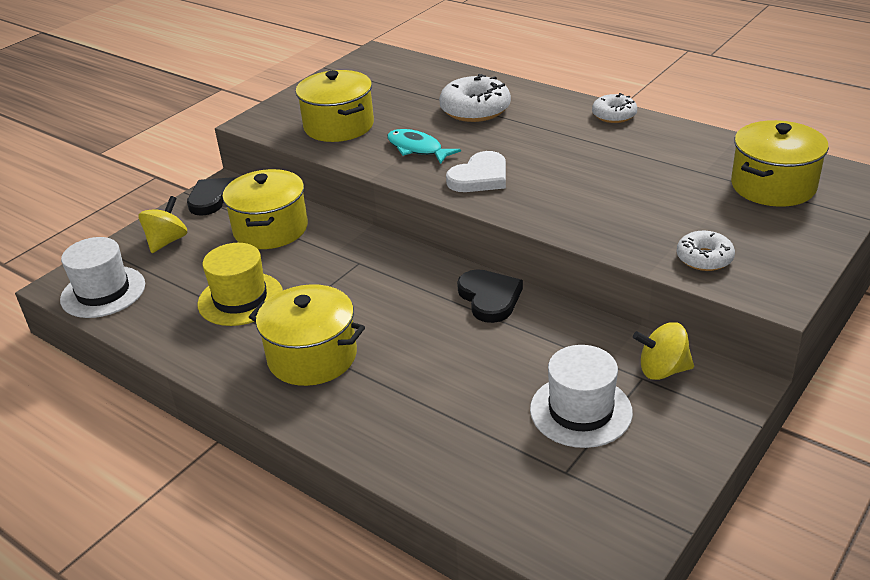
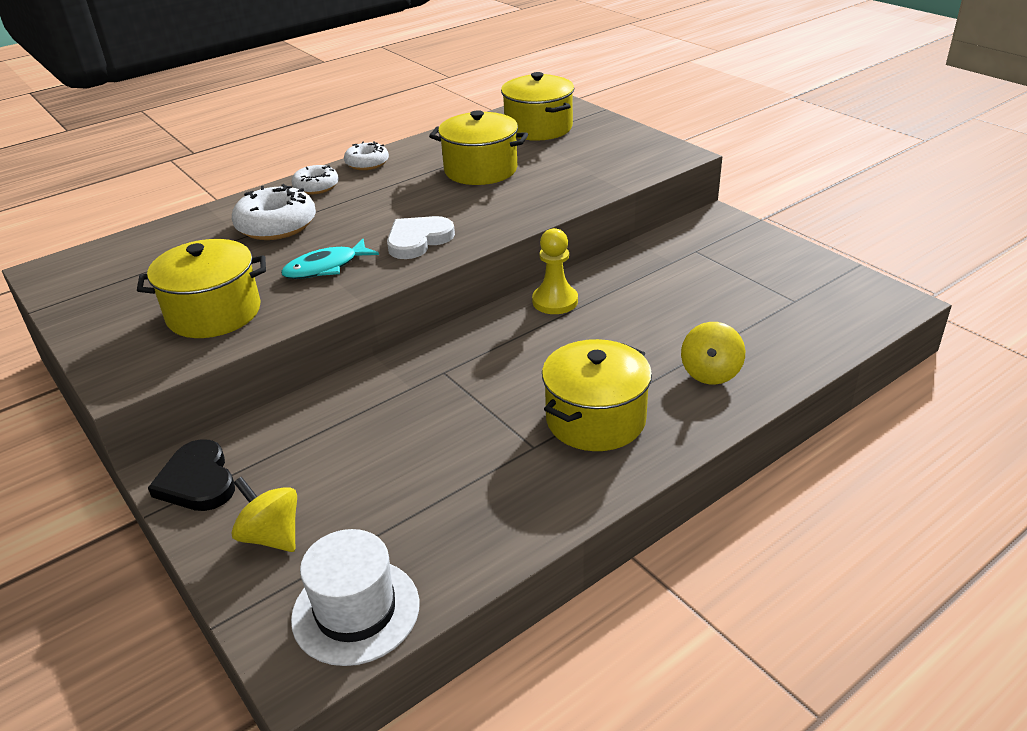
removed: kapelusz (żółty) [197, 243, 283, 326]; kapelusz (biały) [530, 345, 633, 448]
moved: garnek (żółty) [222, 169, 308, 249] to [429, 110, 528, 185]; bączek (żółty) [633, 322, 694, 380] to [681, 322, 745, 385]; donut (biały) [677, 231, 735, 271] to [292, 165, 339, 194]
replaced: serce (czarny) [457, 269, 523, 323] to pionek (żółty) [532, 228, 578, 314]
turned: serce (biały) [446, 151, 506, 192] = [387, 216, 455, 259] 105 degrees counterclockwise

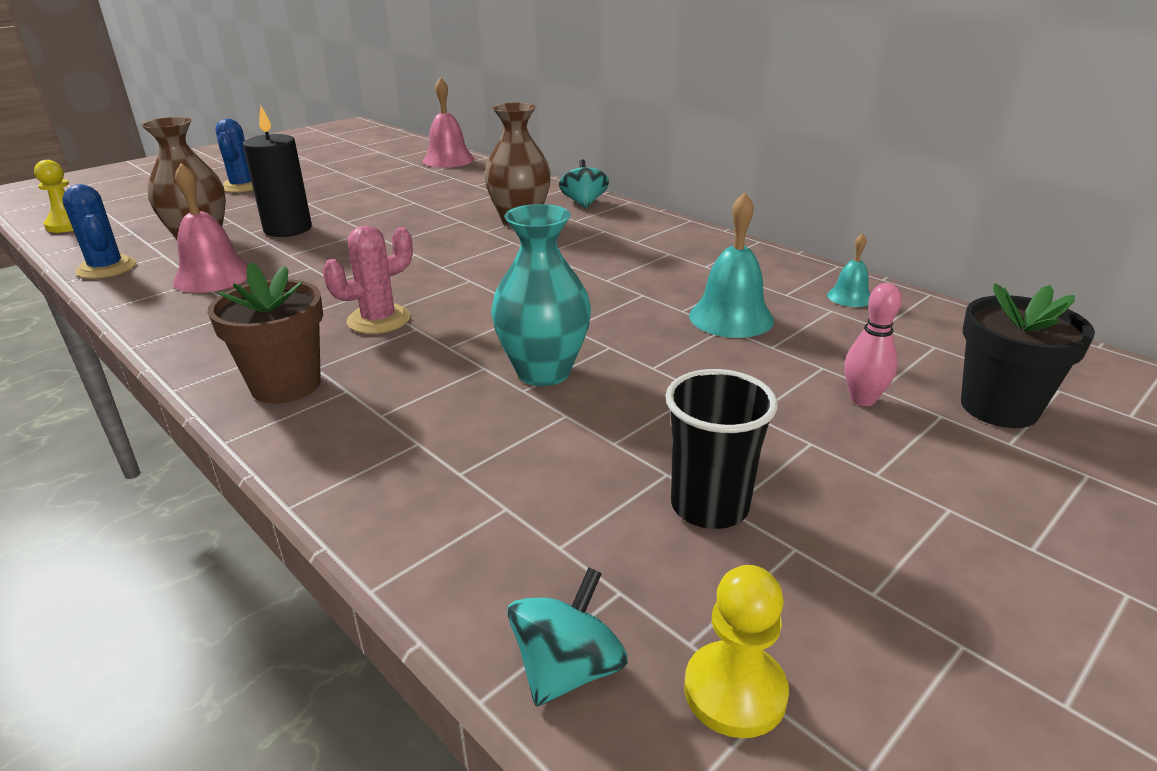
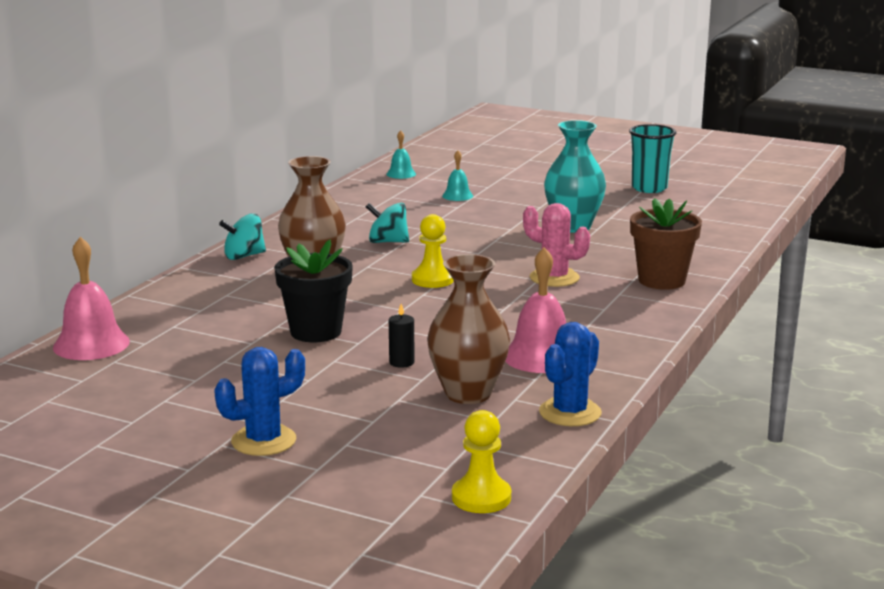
removed: kręgiel (różowy) [844, 283, 902, 406]
moved: bączek (turkusowy) [507, 567, 628, 706] to [366, 203, 409, 243]; pionek (żółty) [684, 565, 789, 738] to [412, 214, 454, 288]; doniczka (czarny) [961, 283, 1095, 428] to [274, 240, 353, 342]
recoloured: szklanka (czarny) [665, 369, 778, 529] to szklanka (turkusowy) [629, 124, 676, 193]
resized: świeca (czarny) [243, 106, 312, 237] = [389, 304, 415, 368] x0.46; dzwonek (turkusowy) [689, 192, 774, 338] = [442, 150, 473, 201] x0.55

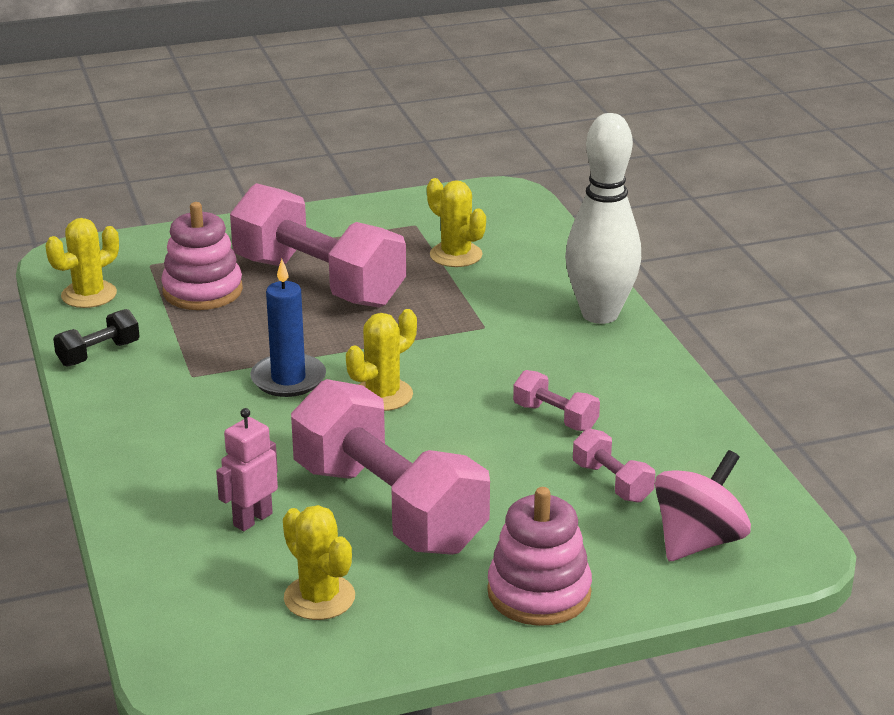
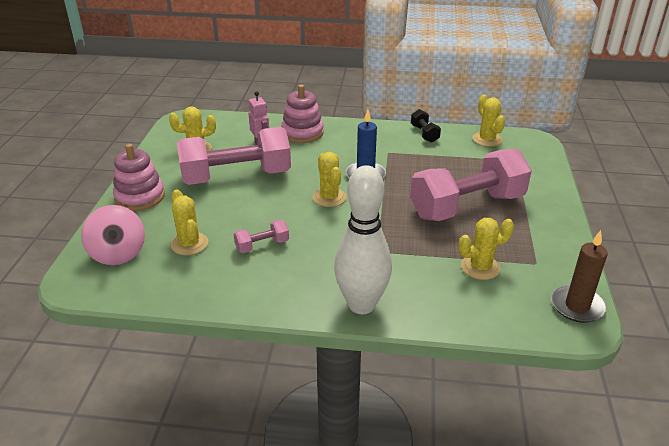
added: świeca (brązowy) [551, 230, 608, 323]
moved: zabawka nakładanka (różowy) [161, 202, 243, 310] to [281, 85, 324, 143]
replaced: hantel (różowy) [573, 428, 655, 503] to kaktus (żółty) [171, 190, 208, 255]

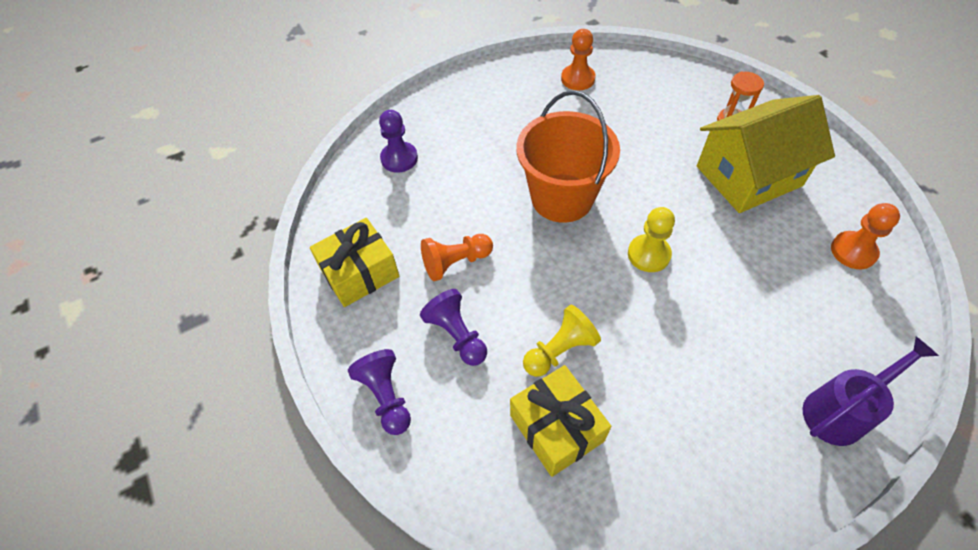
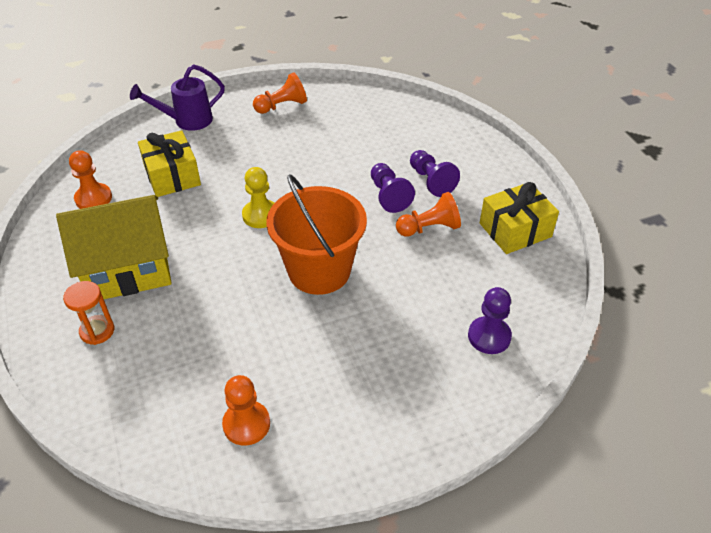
removed: pionek (żółty) [523, 305, 601, 377]
added: pionek (pomarańczowy) [253, 72, 307, 114]
moved: pionek (fioletowy) [348, 349, 411, 435] to [371, 163, 415, 213]; prezent (żółty) [510, 365, 611, 477] to [138, 130, 201, 197]

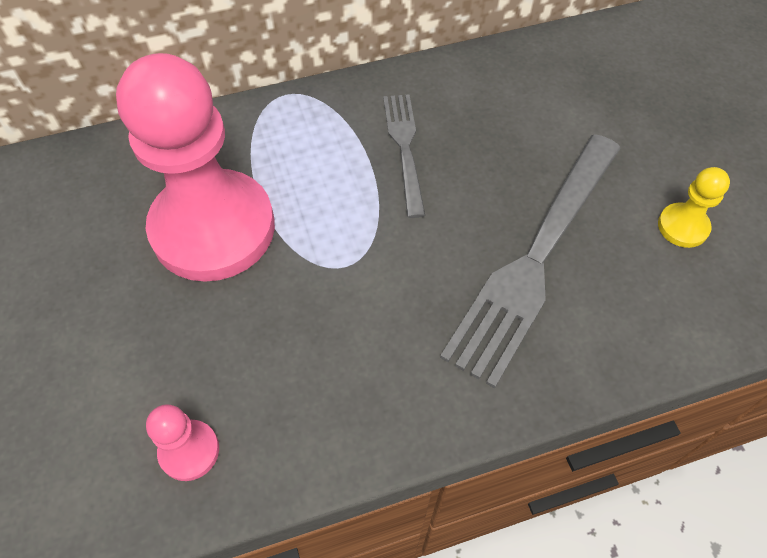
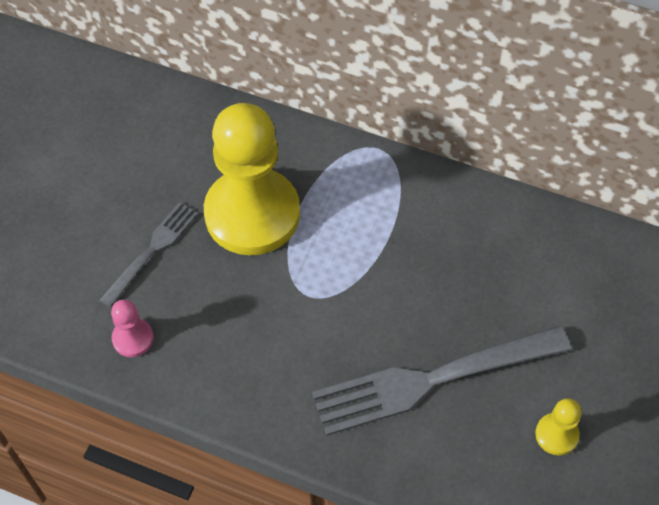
moved: widelec (szary) [383, 94, 425, 218] to [100, 202, 198, 307]
recoloured: pionek (różowy) [116, 53, 275, 282] to pionek (żółty) [204, 103, 300, 255]

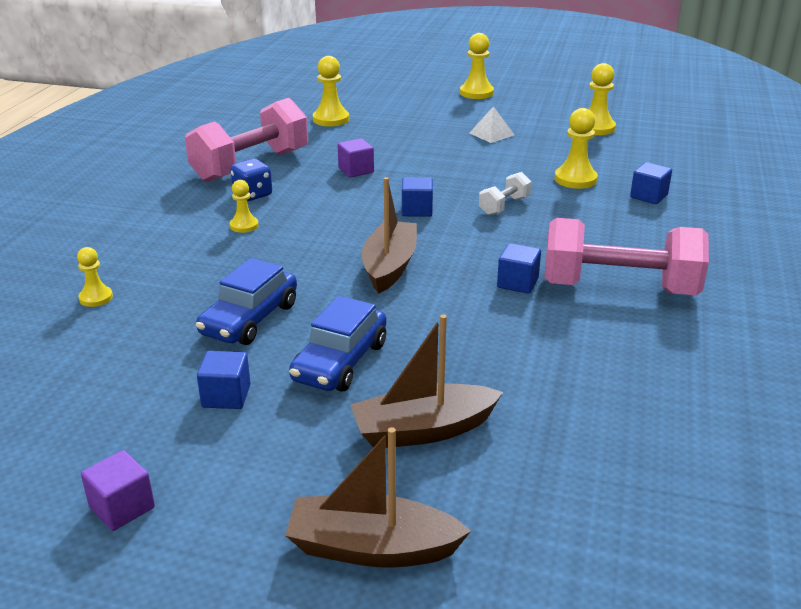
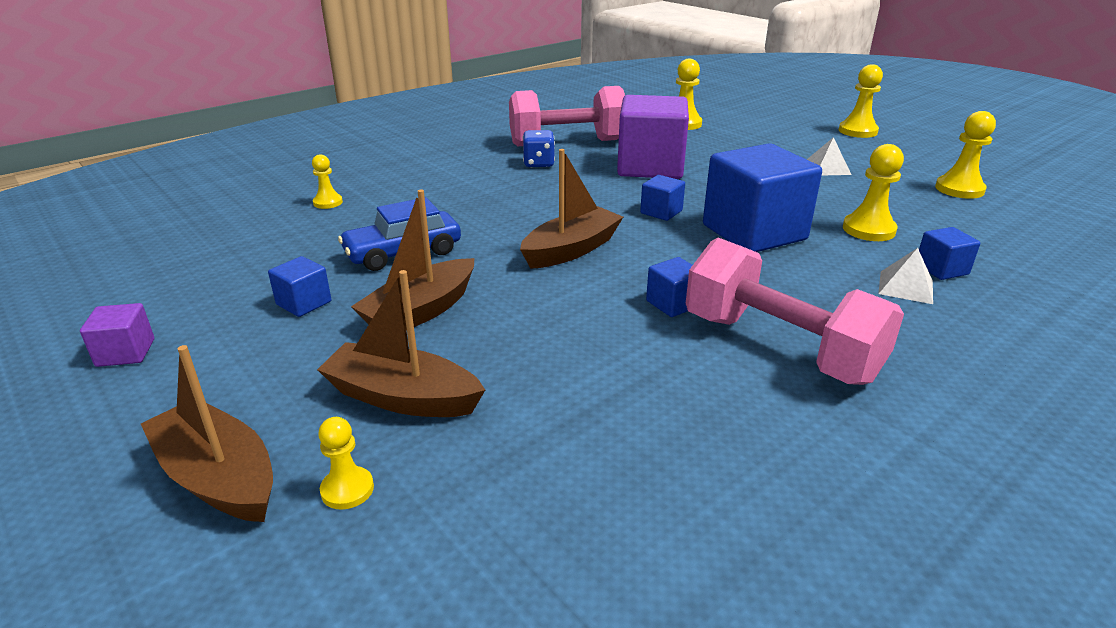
added: piramida (biały) [878, 248, 933, 304]
moved: pionek (żółty) [230, 180, 259, 233] to [318, 417, 374, 510]
replaced: samochód (niebieski) [289, 296, 387, 391] to łódka (brązowy) [351, 190, 474, 331]; hantel (biały) [479, 172, 531, 216] to sześcian (niebieski) [703, 143, 822, 252]
resized: sześcian (fioletowy) [338, 138, 374, 177] = [617, 95, 689, 179] x2.26

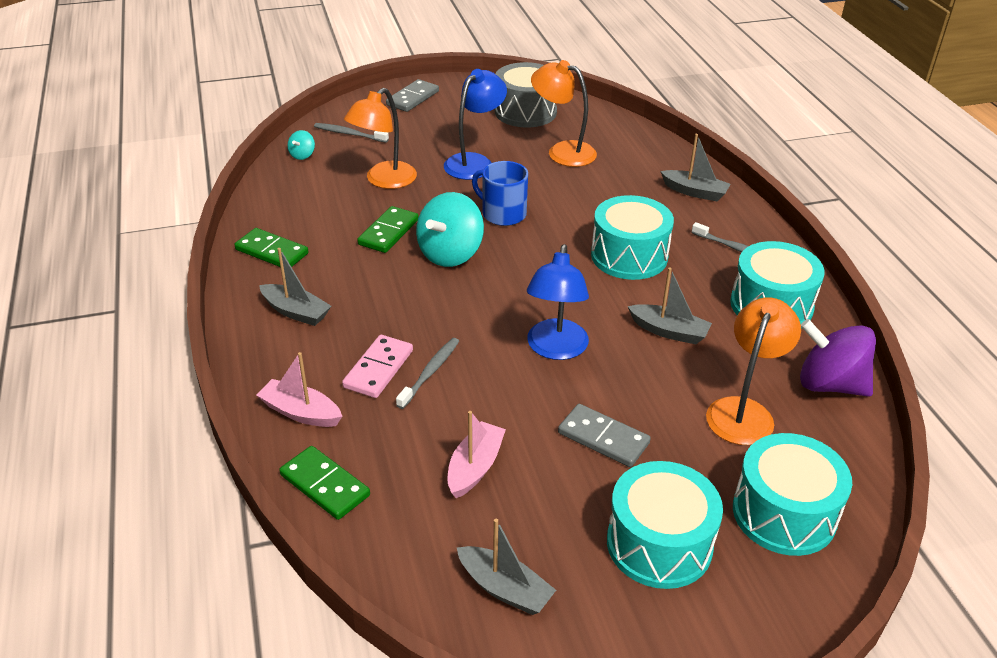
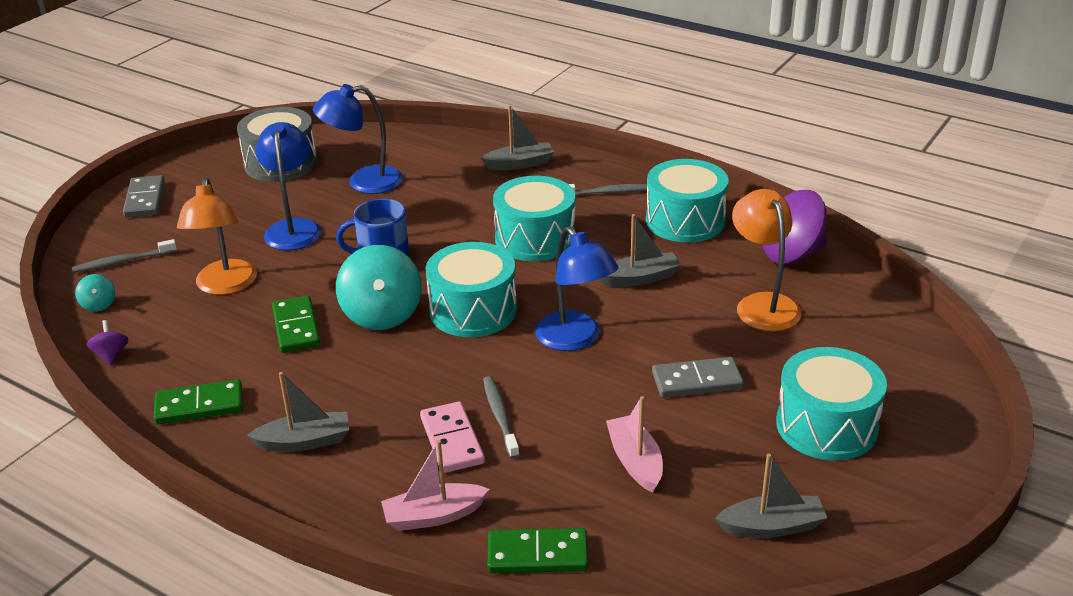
added: bączek (fioletowy) [87, 320, 129, 365]
moved: bęben (turkusowy) [733, 433, 852, 556] to [426, 242, 517, 337]
recoloured: lampka (pomarańczowy) [531, 60, 597, 167] to lampka (niebieski) [313, 84, 403, 194]

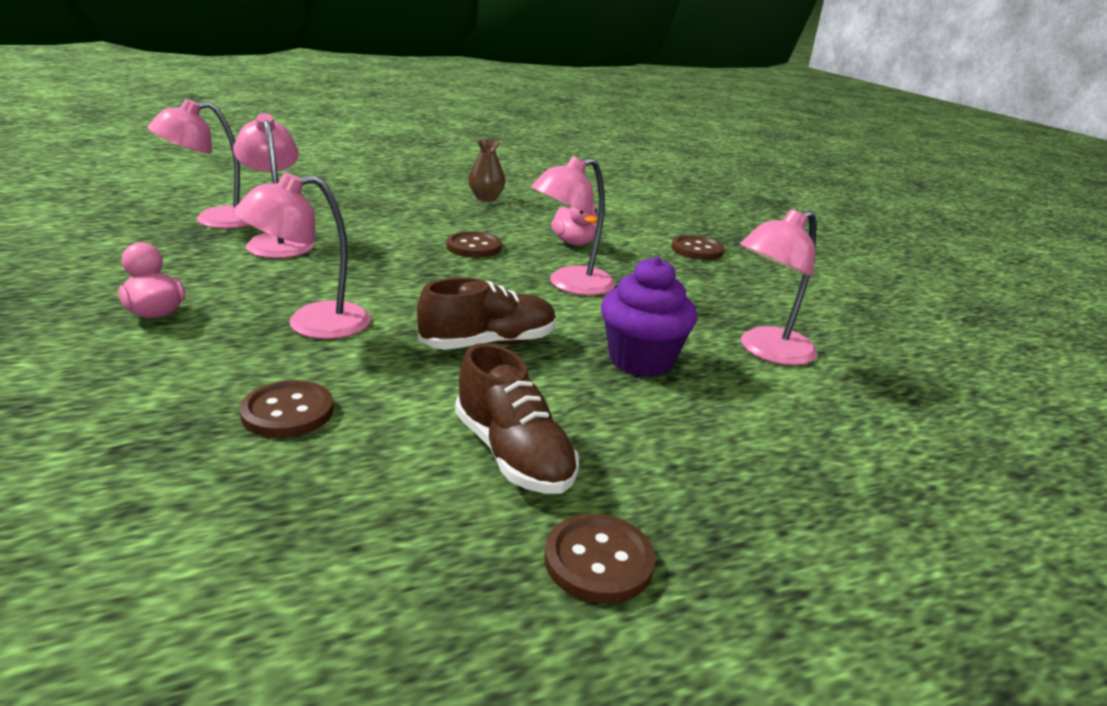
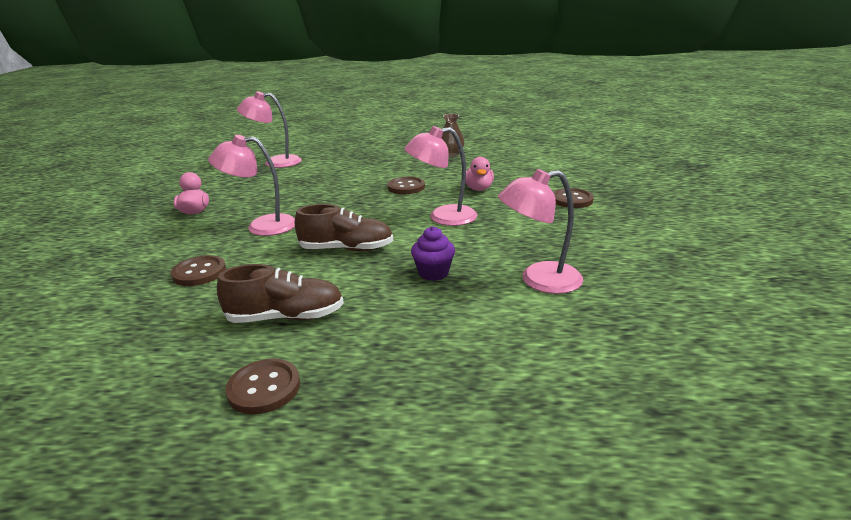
removed: lampka (różowy) [233, 113, 314, 258]
turned: but (brązowy) [455, 343, 579, 494] = [217, 264, 344, 323] 90 degrees counterclockwise
resized: muffinka (fioletowy) [601, 256, 697, 377] = [411, 226, 455, 281] x0.65

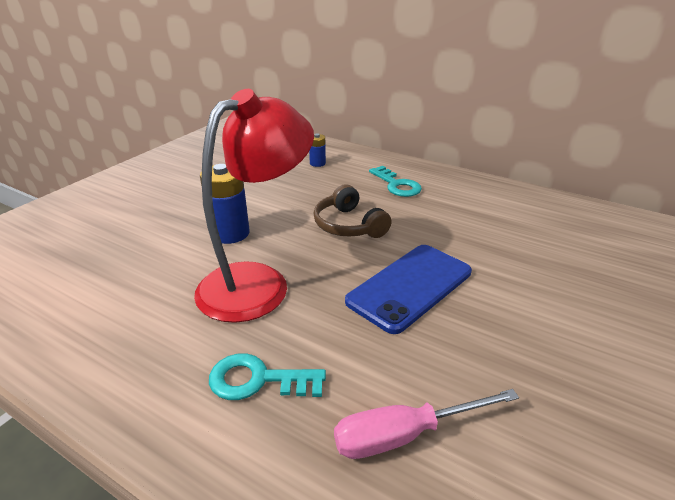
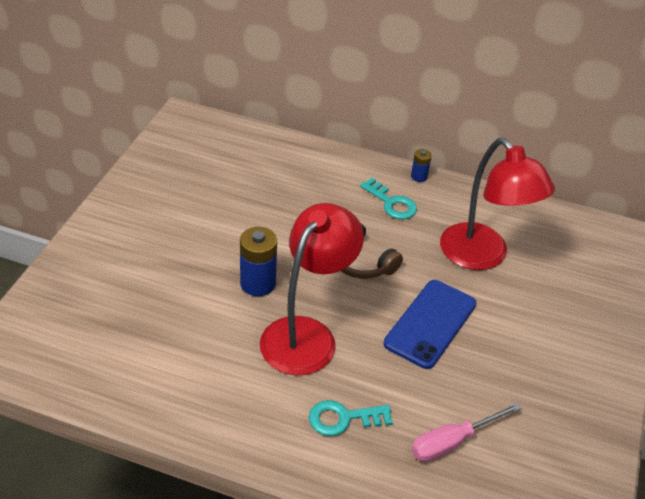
added: lampka (czerwony) [440, 138, 555, 270]
moved: bateria (niebieski) [309, 134, 326, 167] to [411, 149, 432, 182]

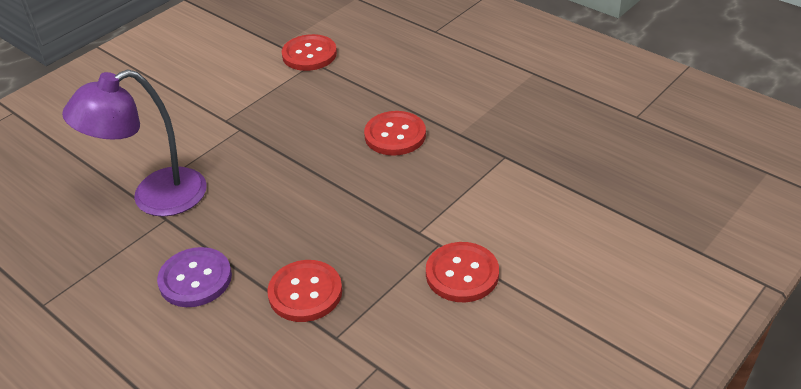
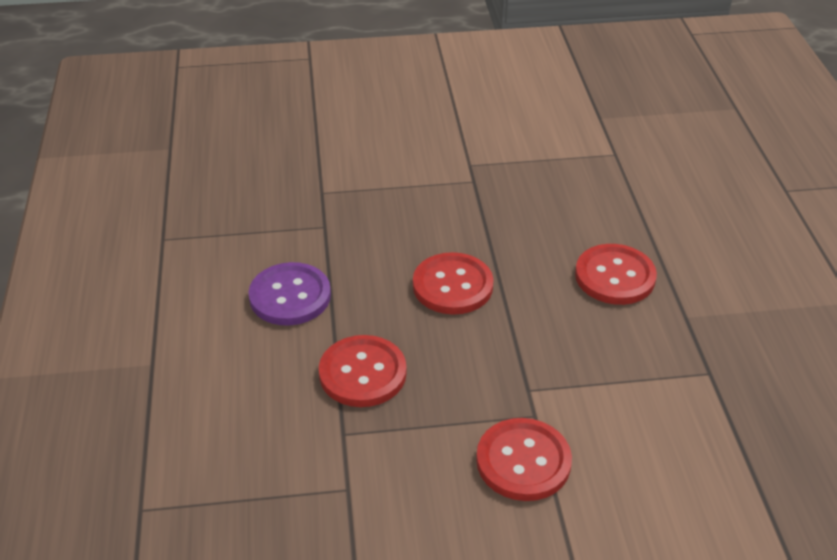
removed: lampka (fioletowy) [62, 69, 207, 217]
moved: guzik (czerwony) [282, 34, 337, 71] to [413, 252, 494, 315]

